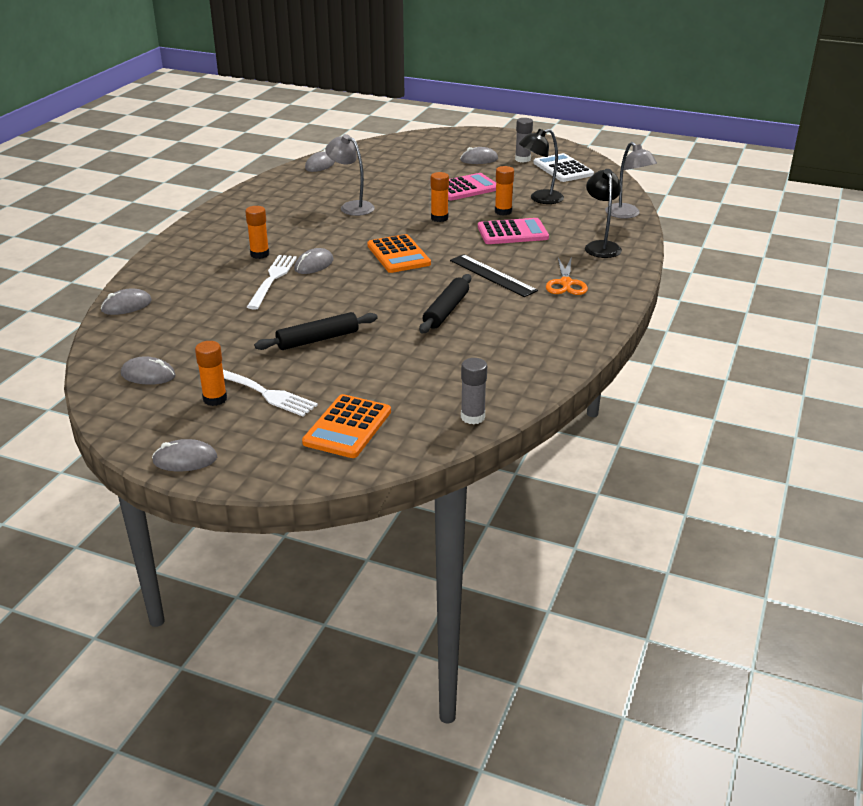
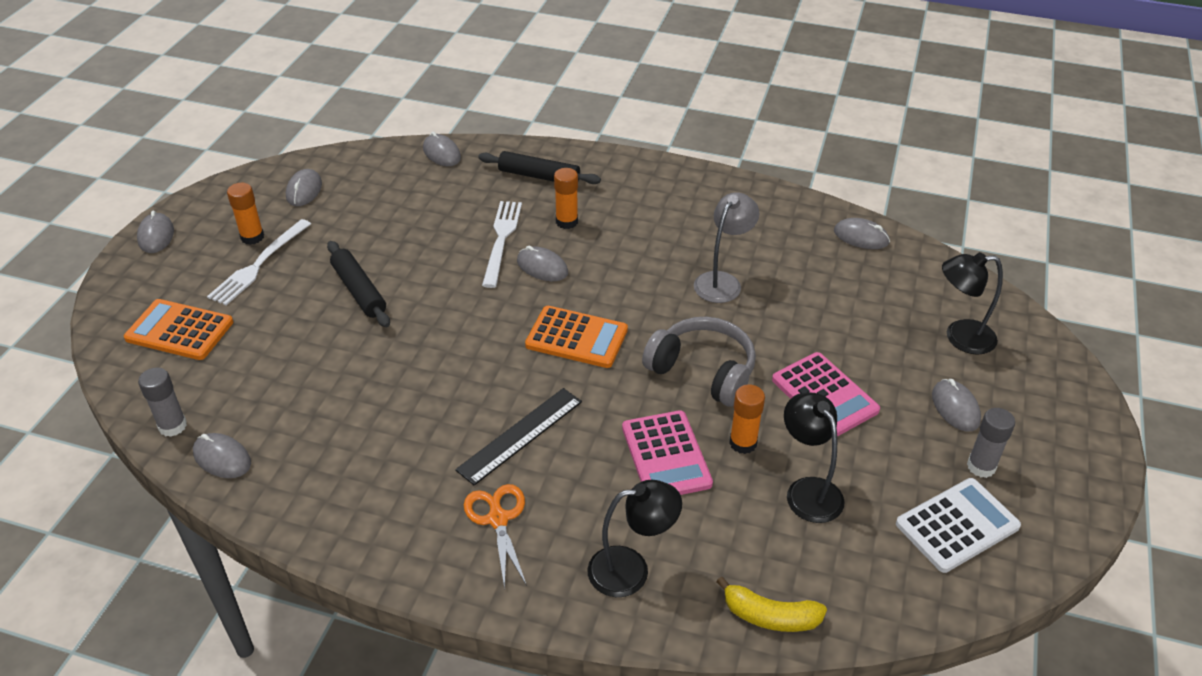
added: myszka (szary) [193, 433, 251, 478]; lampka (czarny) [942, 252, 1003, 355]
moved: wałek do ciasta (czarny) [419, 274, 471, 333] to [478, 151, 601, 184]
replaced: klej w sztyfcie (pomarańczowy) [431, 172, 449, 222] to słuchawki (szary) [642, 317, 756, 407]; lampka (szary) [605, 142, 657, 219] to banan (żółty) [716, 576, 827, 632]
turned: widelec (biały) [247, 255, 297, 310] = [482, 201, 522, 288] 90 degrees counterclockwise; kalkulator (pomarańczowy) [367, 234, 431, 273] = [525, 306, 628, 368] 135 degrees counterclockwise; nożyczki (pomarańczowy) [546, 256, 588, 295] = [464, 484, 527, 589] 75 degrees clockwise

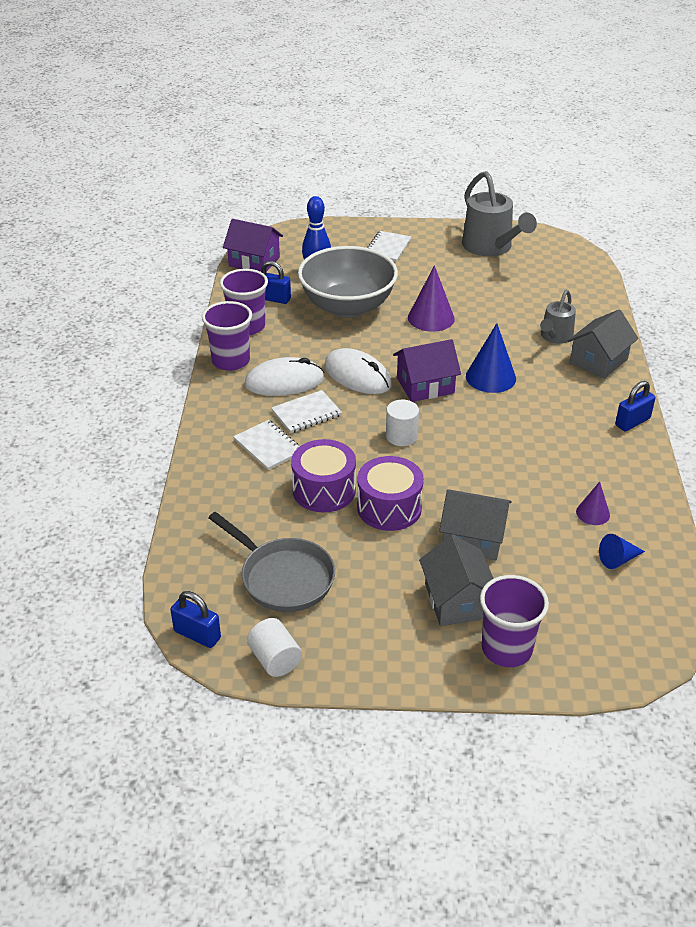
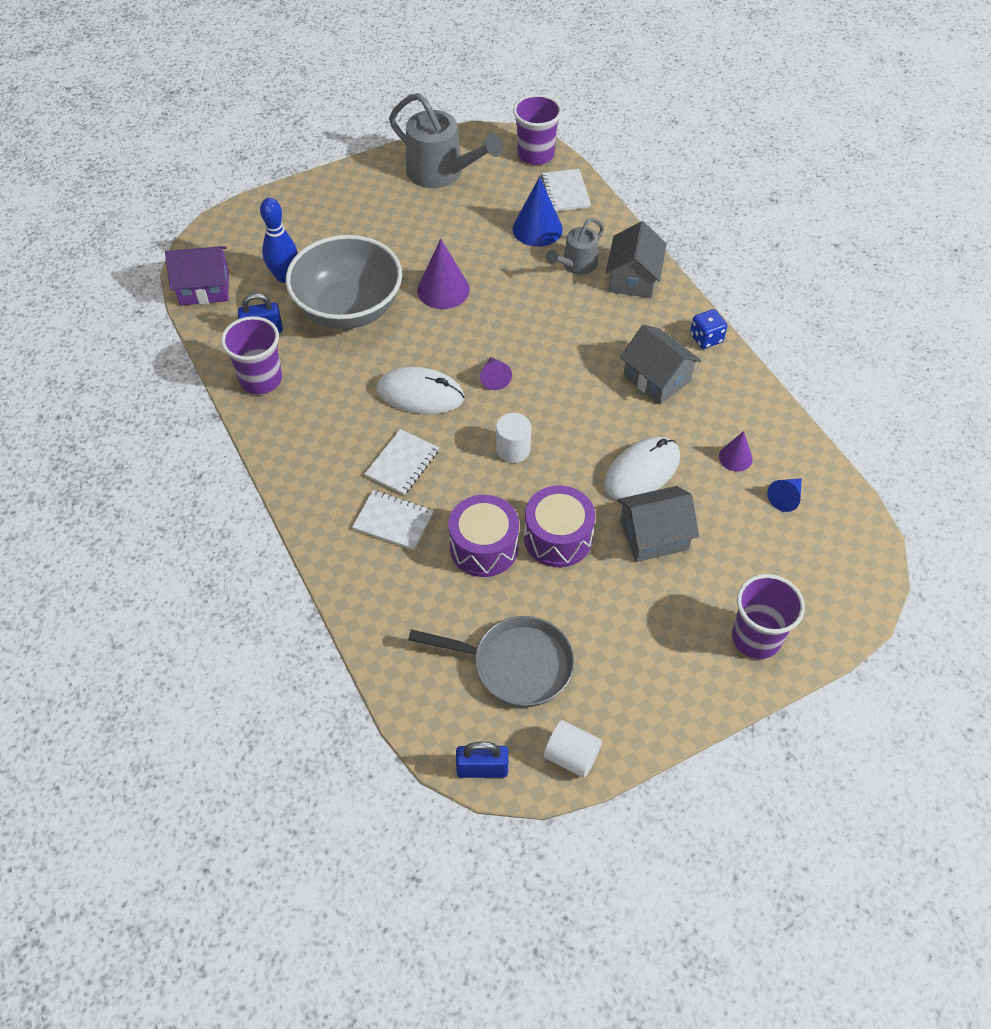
moved: szklanka (fioletowy) [202, 301, 252, 371] to [513, 94, 562, 165]; myszka (biały) [244, 357, 324, 396] to [604, 437, 680, 500]; zeszyt (biały) [367, 231, 411, 262] to [541, 169, 591, 211]; domek (szary) [419, 534, 494, 626] to [620, 325, 702, 404]; stożek (niebieski) [466, 323, 516, 393] to [512, 177, 563, 247]
replaced: domek (fioletowy) [393, 339, 461, 402] to stożek (fioletowy) [480, 357, 512, 390]; kłódka (niebieski) [615, 381, 655, 431] to kostka do gry (niebieski) [690, 309, 727, 349]
turned: konewka (szary) [540, 290, 576, 344] = [546, 218, 604, 275] 45 degrees clockwise

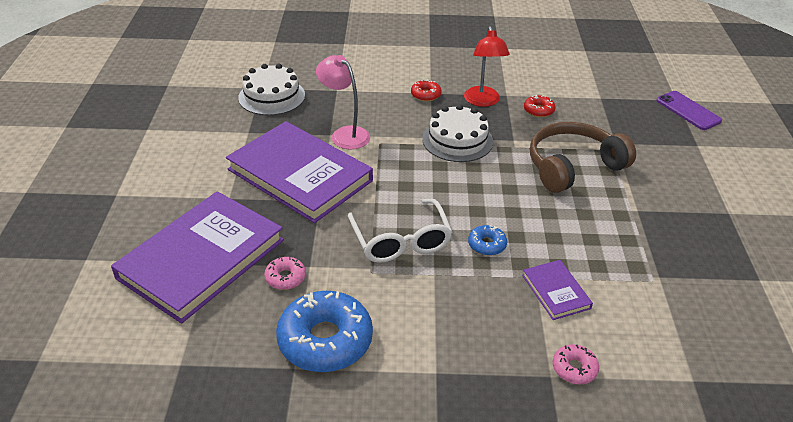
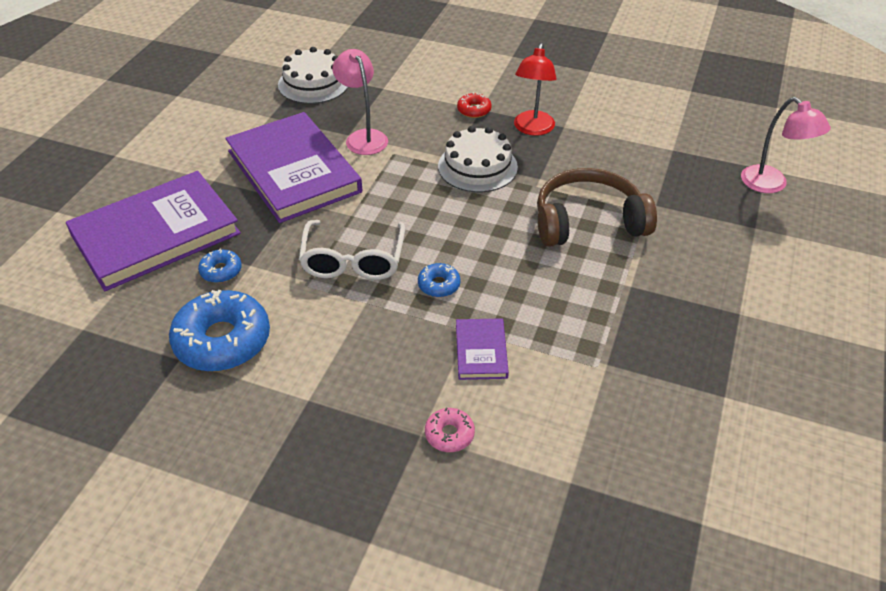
removed: donut (czerwony) [524, 95, 556, 117]
replaced: telefon (fioletowy) [656, 91, 722, 130] to lampka (różowy) [741, 97, 831, 193]
recoloured: donut (różowy) [264, 257, 306, 290] to donut (niebieski) [198, 249, 242, 283]

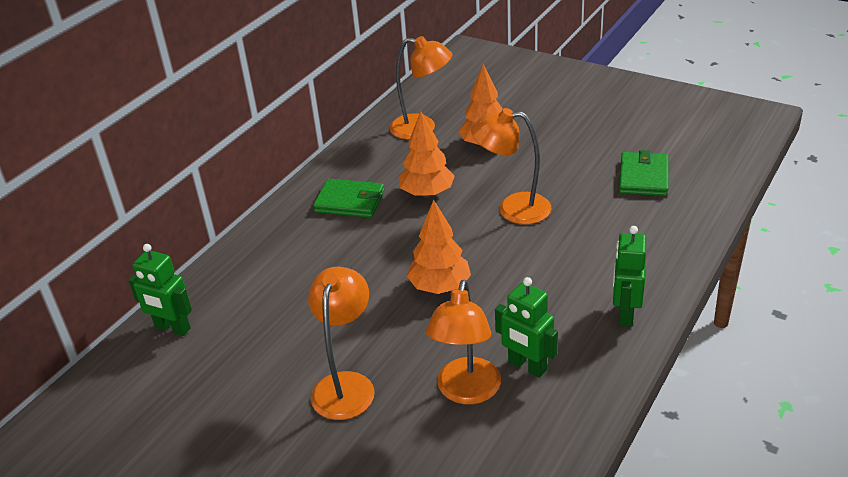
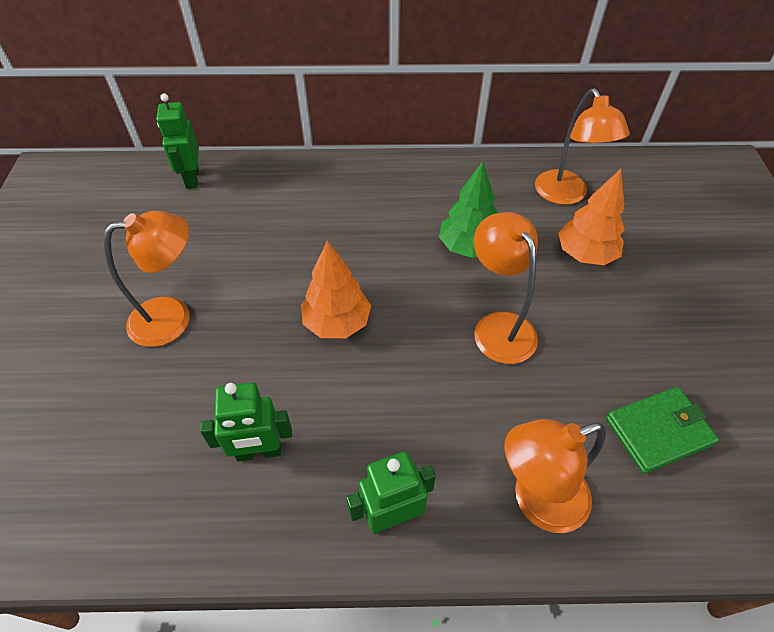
removed: portfel (zielony) [313, 179, 384, 218]
moved: lampka (pomarańczowy) [426, 280, 501, 405] to [505, 419, 606, 533]
recoloured: drzewko (pomarańczowy) [399, 111, 455, 198] to drzewko (zielony) [439, 161, 498, 258]
turned: robot (zielony) [495, 277, 558, 378] = [200, 383, 292, 462] 105 degrees counterclockwise

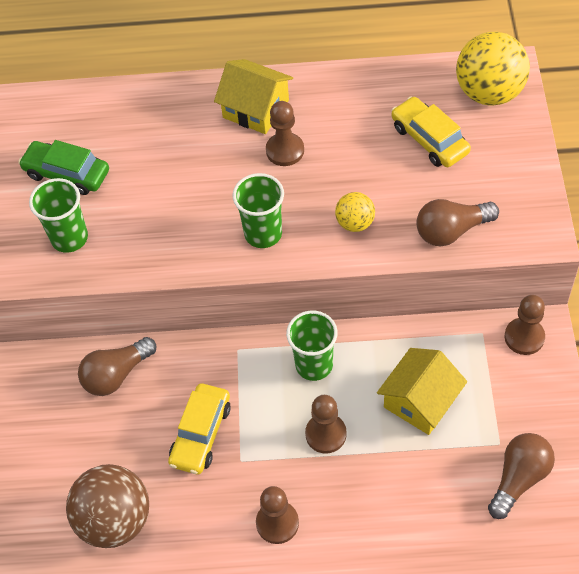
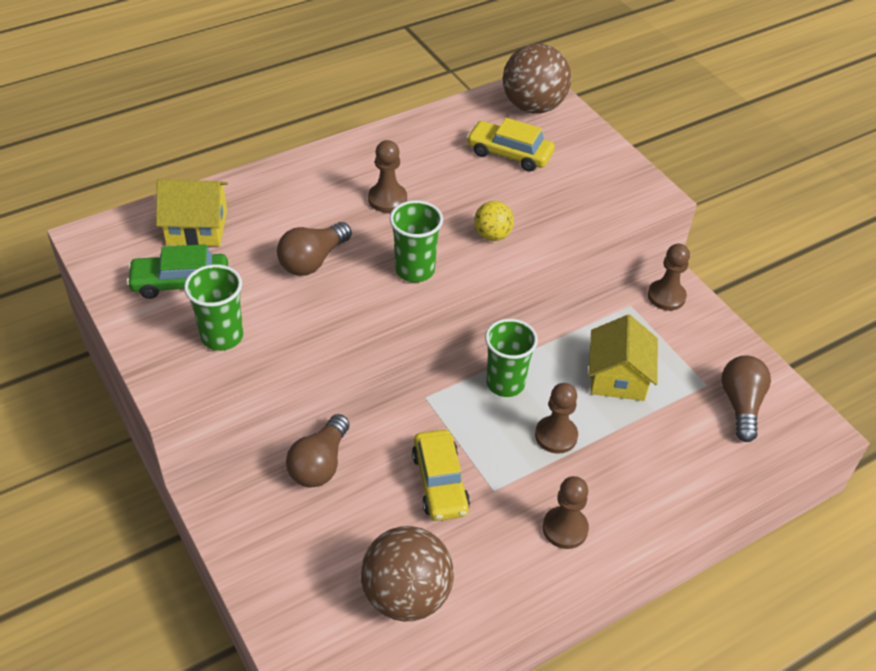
moved: domek (żółty) [214, 59, 293, 134] to [156, 180, 228, 246]; żarówka (brązowy) [416, 199, 499, 247] to [277, 222, 352, 276]
recoloured: piłka (żółty) [456, 32, 530, 106] to piłka (brązowy) [503, 43, 571, 114]

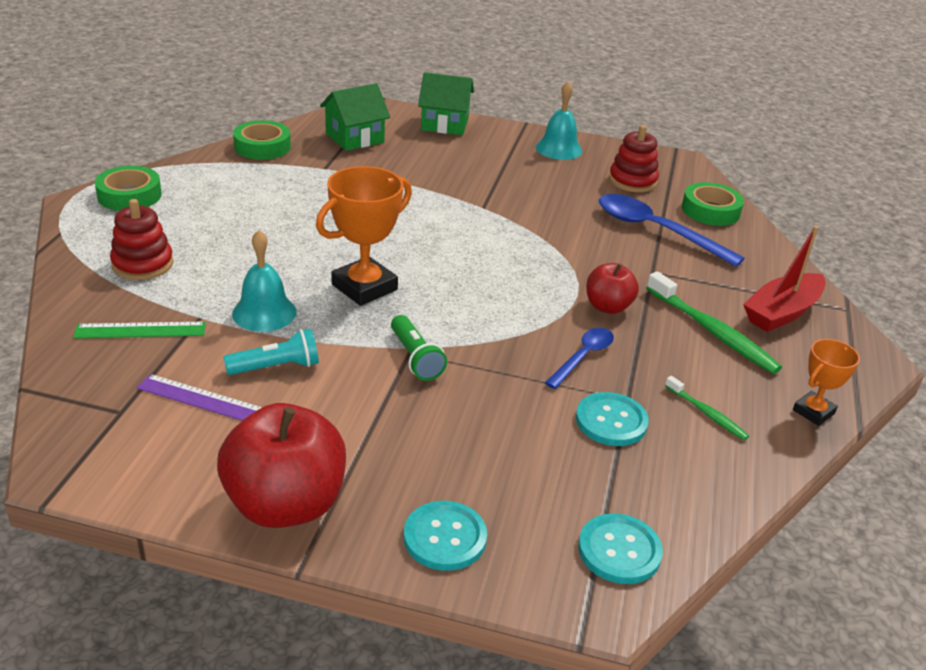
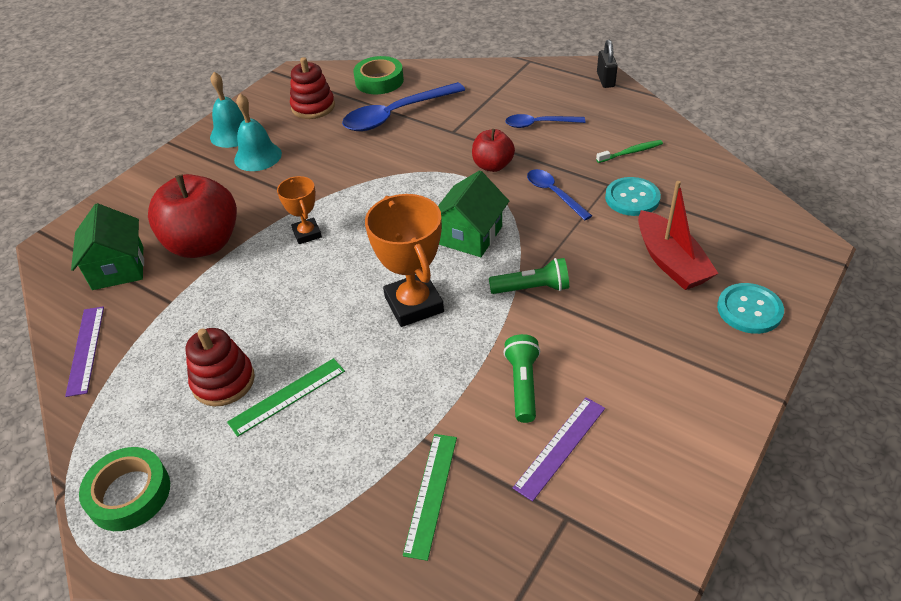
removed: guzik (turkusowy) [578, 514, 663, 584]
added: linijka (zielony) [227, 358, 345, 437]; kłódka (czarny) [597, 40, 618, 88]
moved: zabawka nakładanka (czerwony) [110, 199, 173, 280] to [185, 328, 255, 406]; jabłko (czerwony) [217, 403, 346, 528] to [148, 174, 237, 258]; dzwonek (turkusowy) [232, 230, 296, 332] to [234, 94, 282, 171]; domek (zielony) [418, 72, 474, 135] to [438, 170, 509, 257]; łódka (czerwony) [743, 226, 826, 332] to [638, 181, 719, 290]; puchar (pomarańczowy) [793, 339, 860, 426] to [277, 176, 322, 244]
replaced: taśma klejąca (zielony) [233, 120, 291, 160] to linijka (fioletowy) [65, 306, 104, 397]; szczoteczka do zębów (zielony) [646, 271, 782, 374] to łyżka (niebieski) [505, 114, 586, 128]
recoloured: latarka (turkusowy) [223, 329, 319, 375] to latarka (zielony) [503, 334, 540, 423]

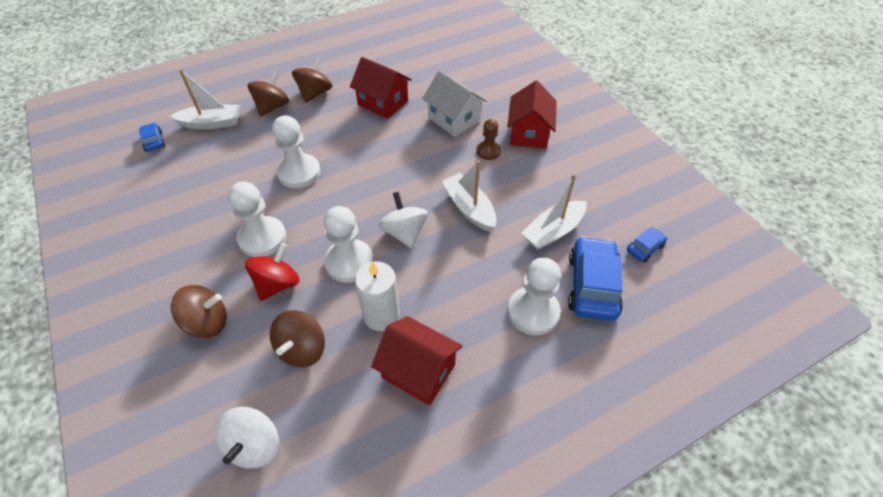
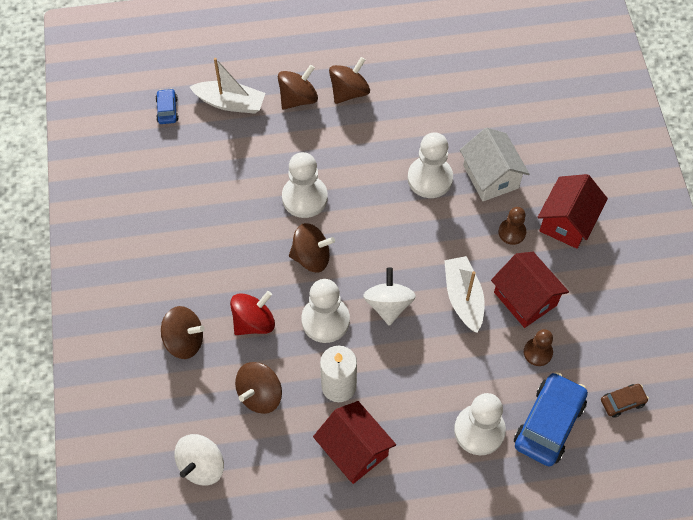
added: bączek (brązowy) [289, 223, 335, 273]
moved: pionek (biały) [228, 182, 286, 257] to [408, 133, 453, 198]; domek (czerwony) [350, 57, 412, 119] to [491, 252, 569, 328]
replaced: łódka (biały) [521, 174, 587, 250] to pionek (brązowy) [524, 329, 553, 366]
recoloured: samochód (niebieski) [627, 227, 667, 262] to samochód (brązowy) [601, 384, 649, 418]

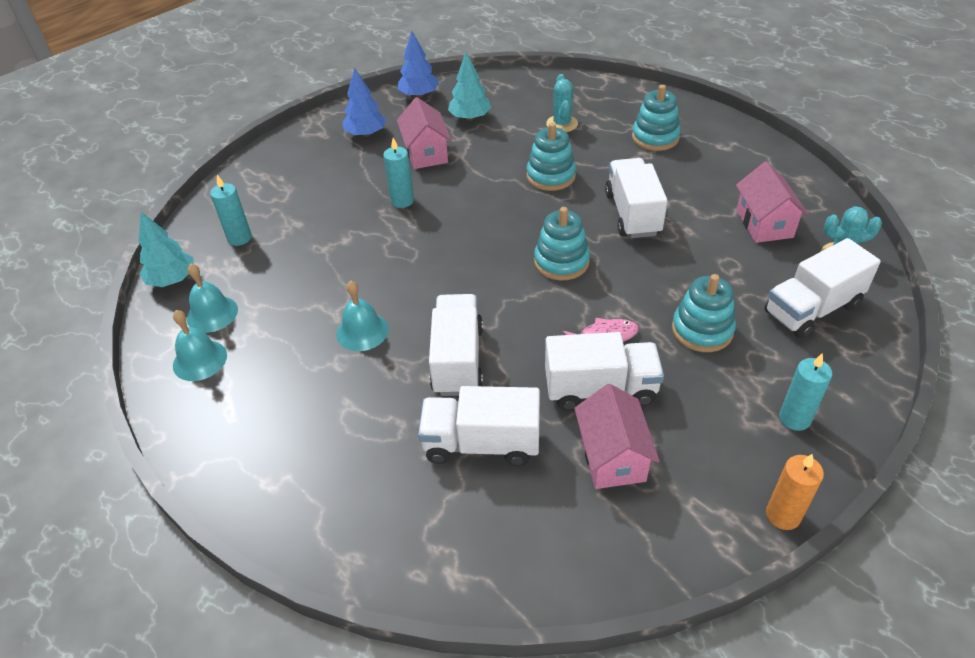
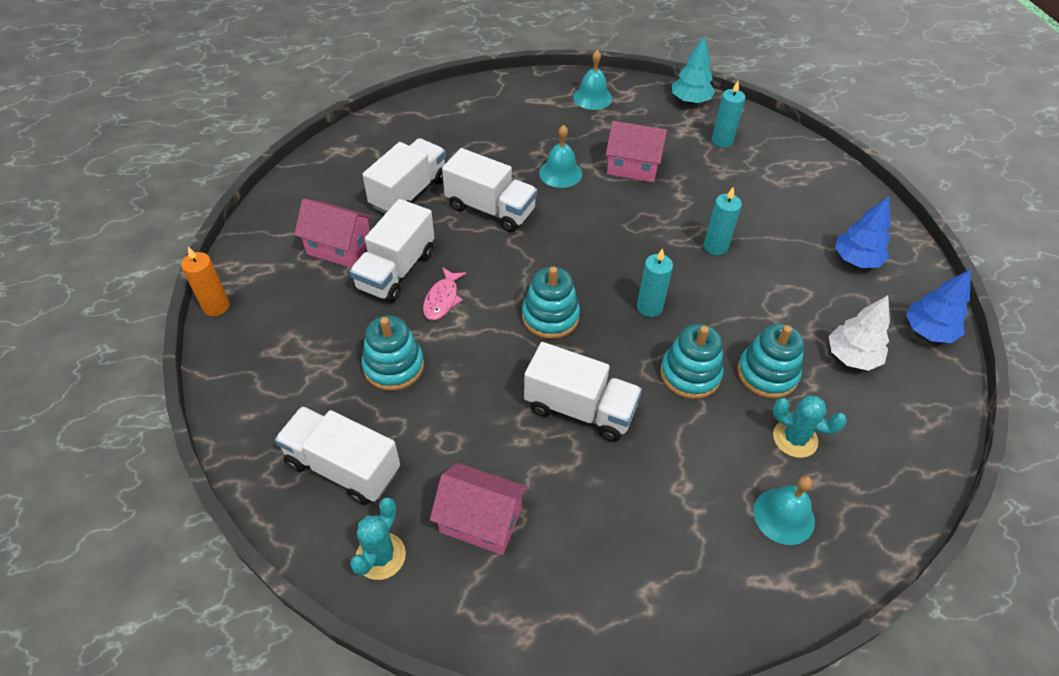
moved: dzwonek (turkusowy) [187, 264, 238, 333] to [753, 476, 815, 545]; domek (różowy) [397, 97, 451, 169] to [606, 121, 667, 182]; zabawka nakładanka (turkusowy) [632, 85, 681, 151] to [737, 323, 804, 399]; świeca (turkusowy) [779, 353, 832, 431] to [637, 248, 673, 317]
recoloured: drzewko (turkusowy) [448, 52, 491, 121] to drzewko (biały) [829, 295, 890, 371]
turned: ciężarówka (biały) [764, 238, 881, 339] = [275, 406, 400, 505] 60 degrees counterclockwise

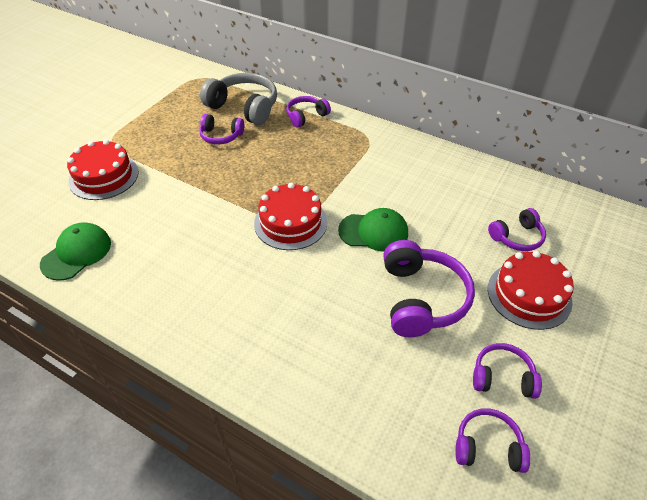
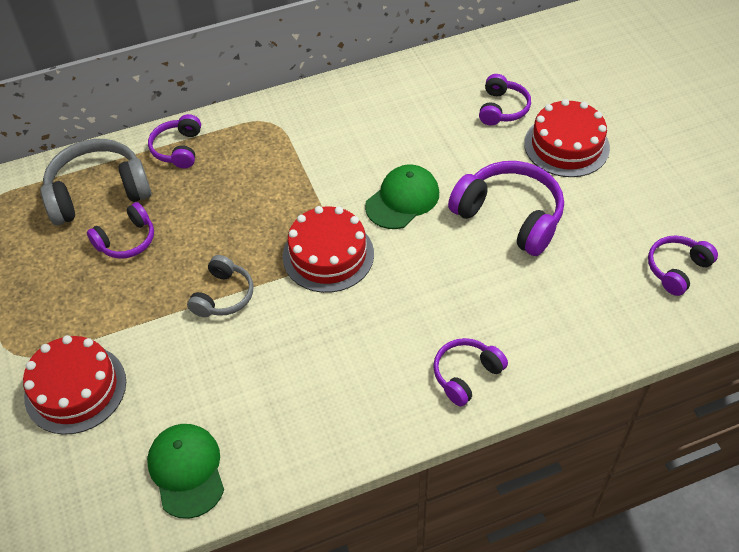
added: słuchawki (szary) [187, 255, 253, 317]
moved: słuchawki (fioletowy) [473, 343, 542, 399] to [433, 338, 508, 406]

